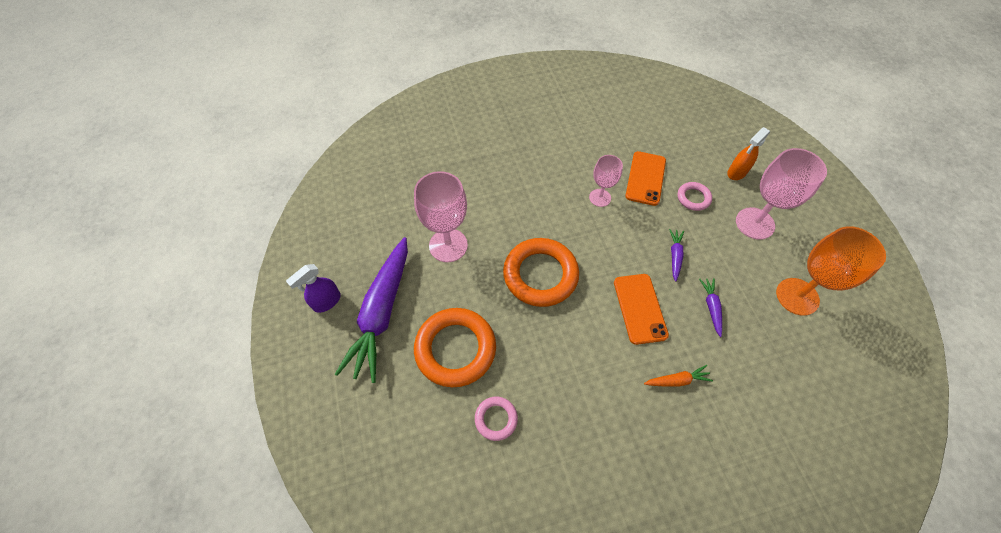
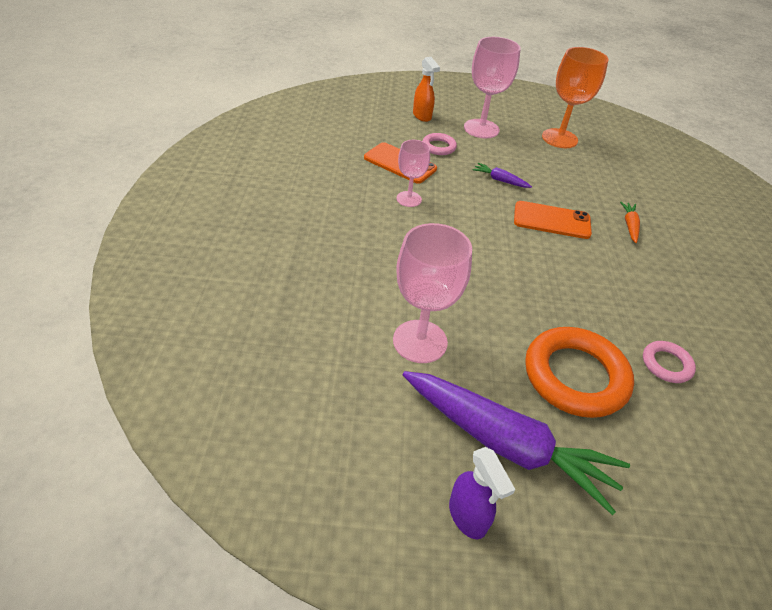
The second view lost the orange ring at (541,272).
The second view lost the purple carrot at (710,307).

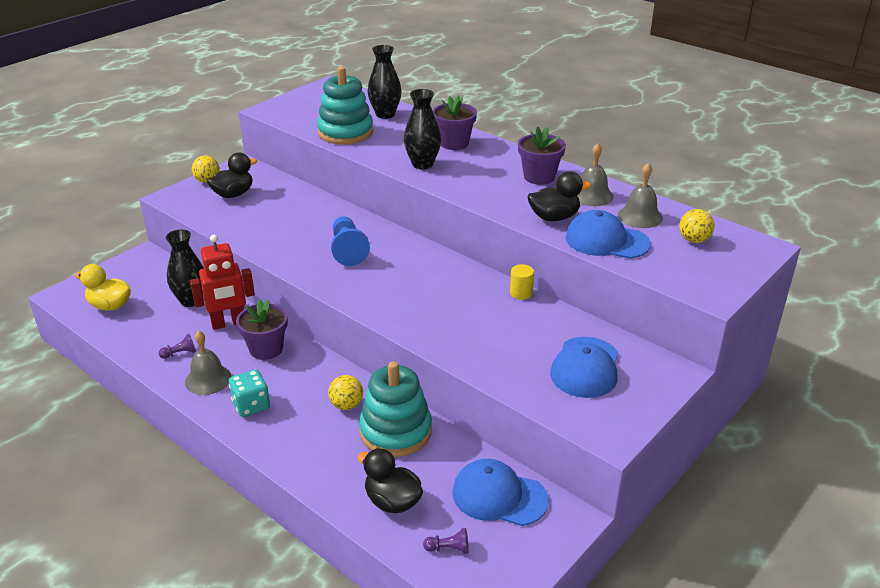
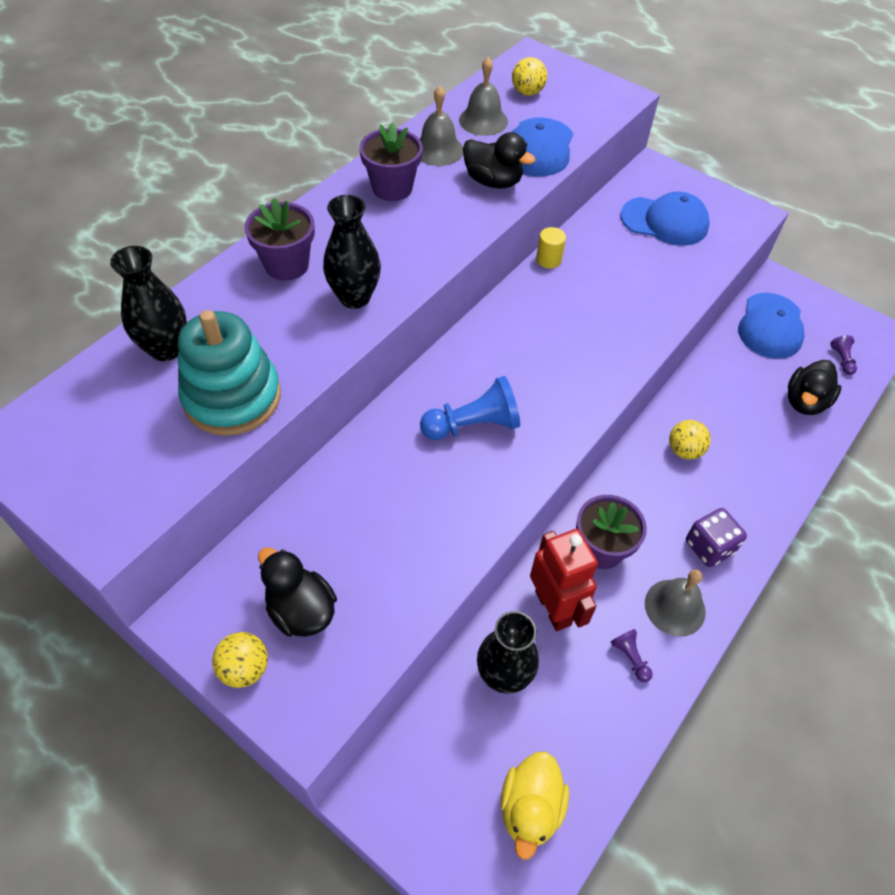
What was the turquoise dice at (249,393) turned into the purple dice at (716,537).
The second view lost the turquoise stacking toy at (395,409).
The black duck at (559,196) ended up facing another way, 135 degrees clockwise from before.

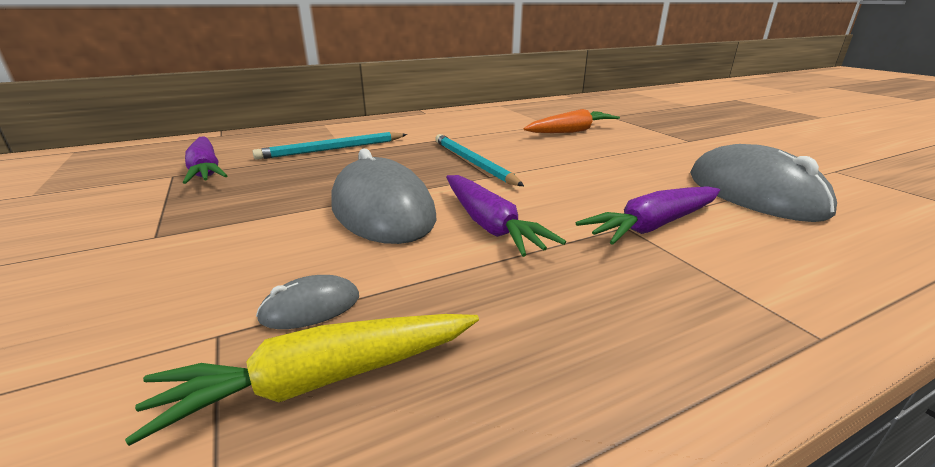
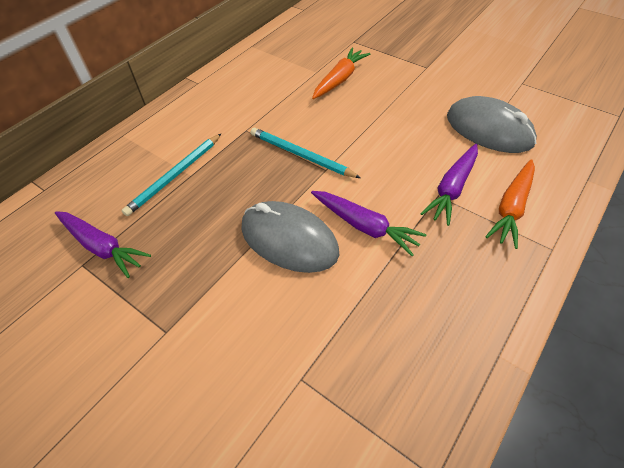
The second view lost the yellow carrot at (302,380).
The second view lost the grey mouse at (307,302).
The second view gained the orange carrot at (510,204).

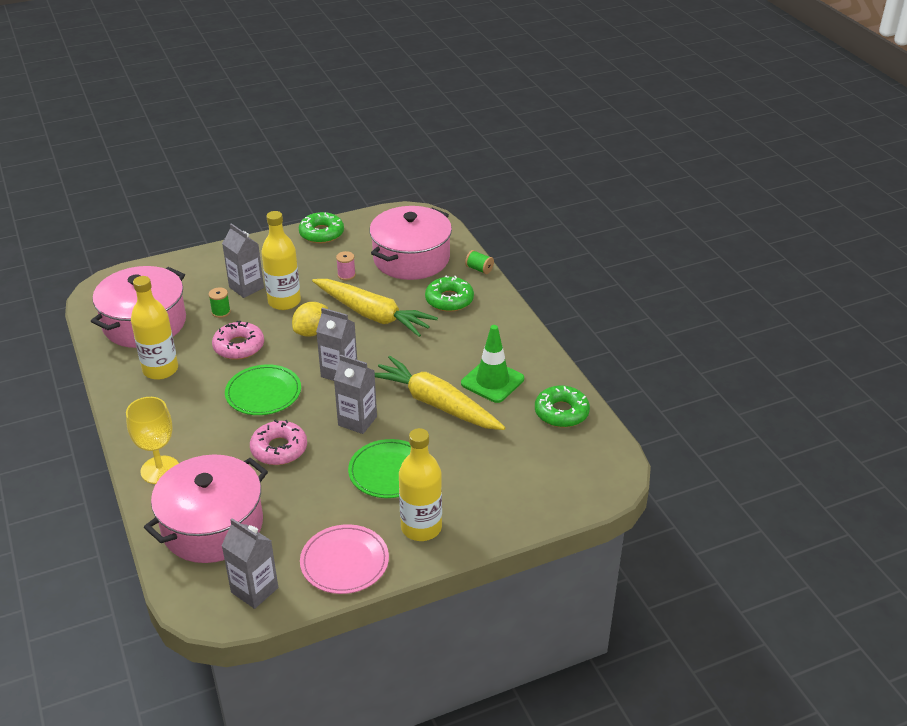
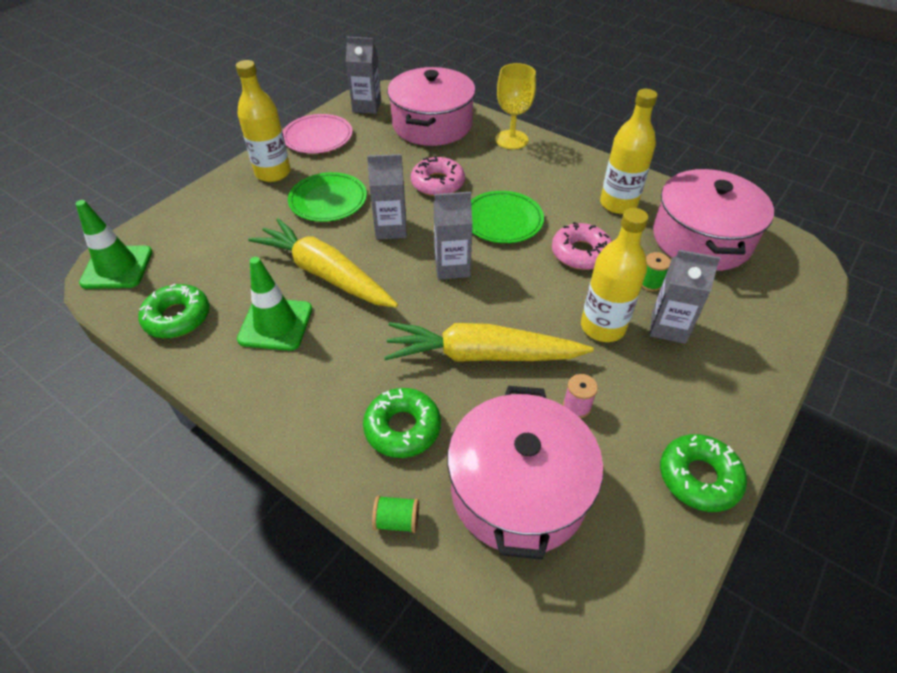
The second view lost the yellow lemon at (310,319).
The yellow carrot at (440,393) ended up facing another way, 150 degrees counterclockwise from before.
The second view gained the green traffic cone at (114,244).

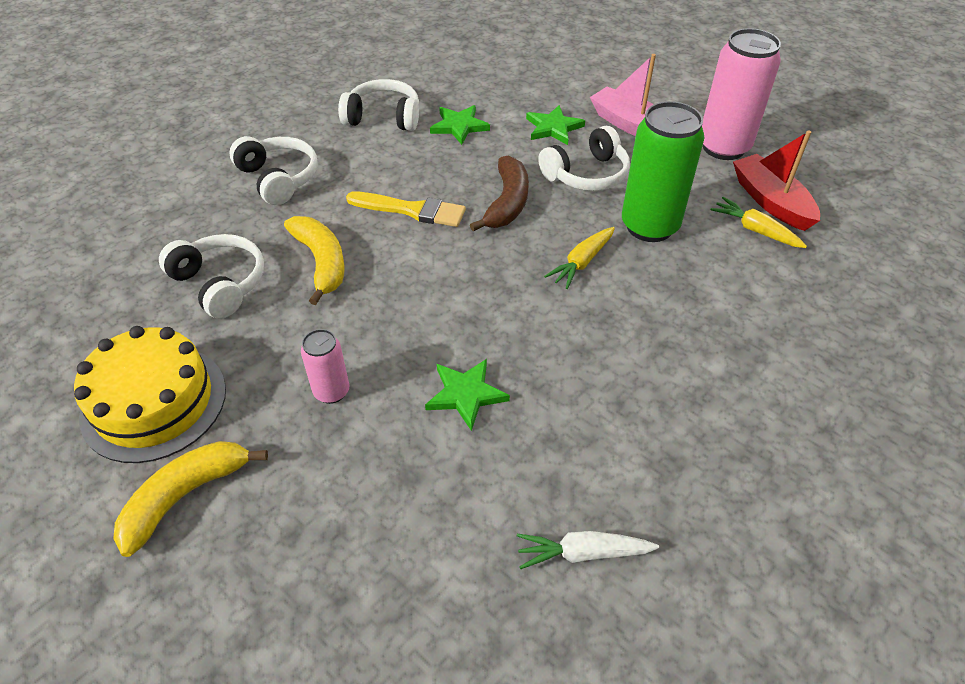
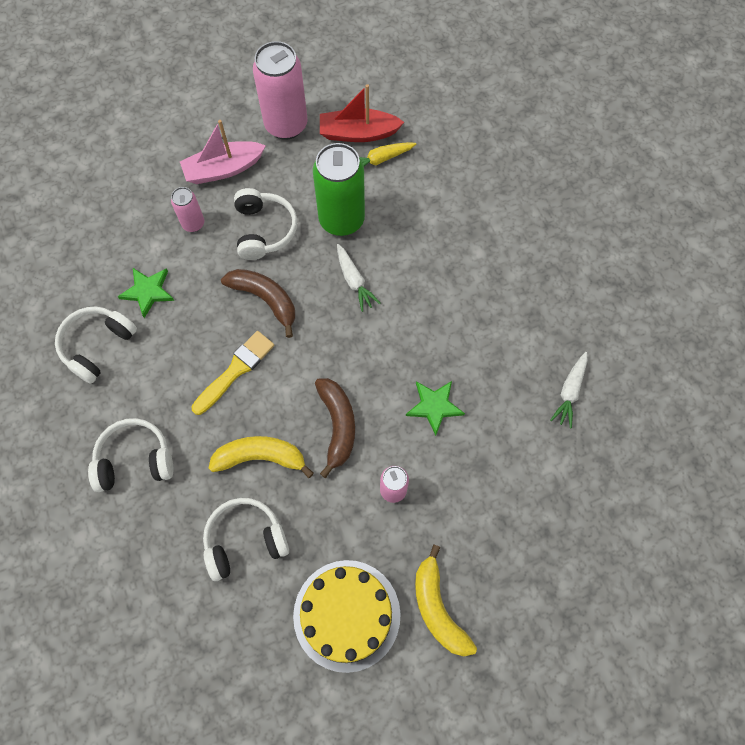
Where the green star stood at (555,125), the pink can came to stand at (187,209).
What was the yellow carrot at (579,258) turned into the white carrot at (358,278).
The second view gained the brown banana at (335,428).

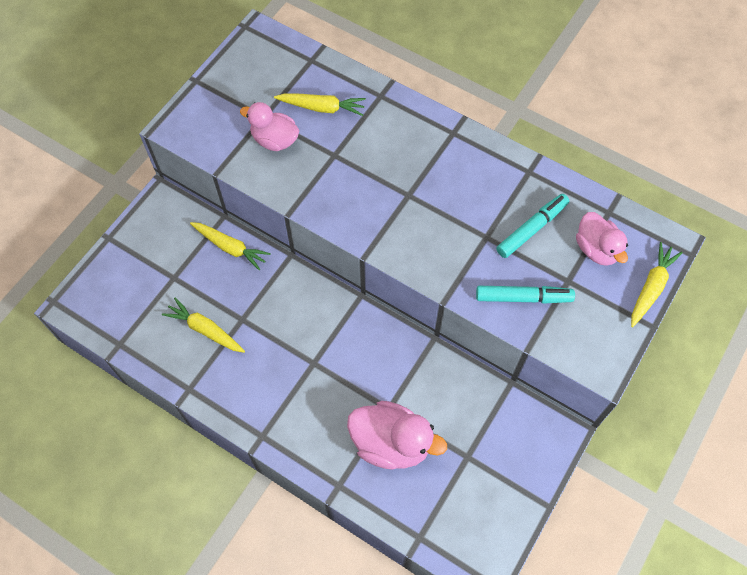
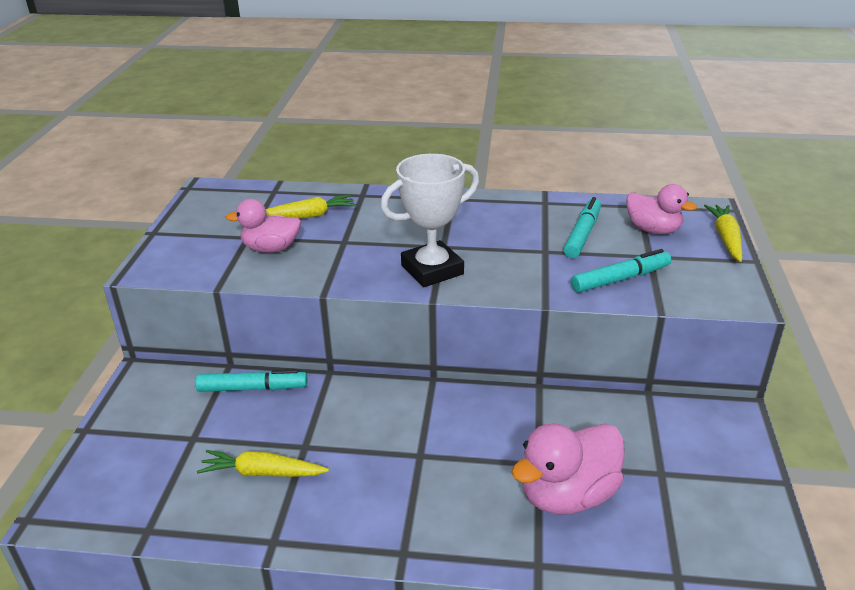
Where the yellow carrot stood at (230,246), the turquoise marker came to stand at (251,380).
The pink duck at (397,435) ended up facing another way, 150 degrees clockwise from before.
The second view gained the white trophy at (430,220).

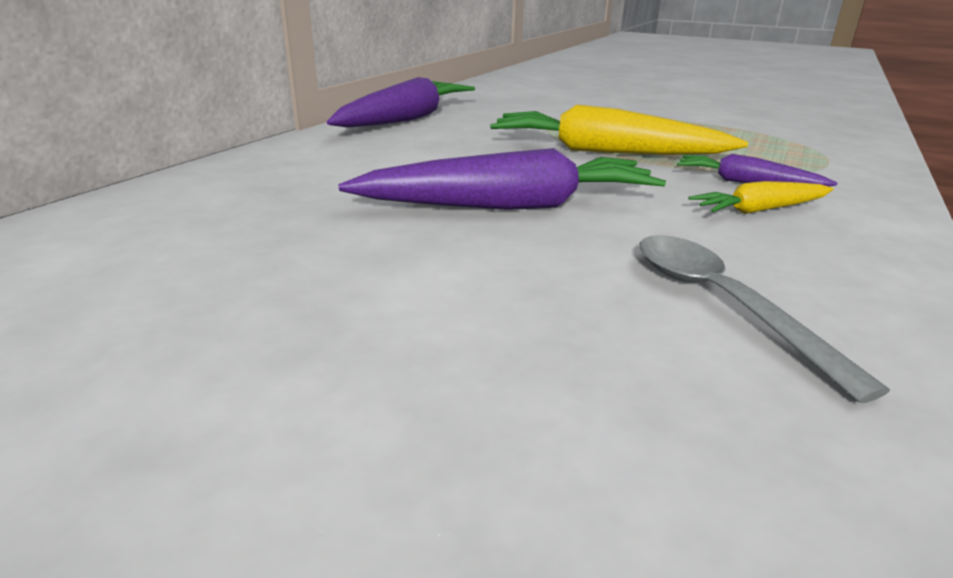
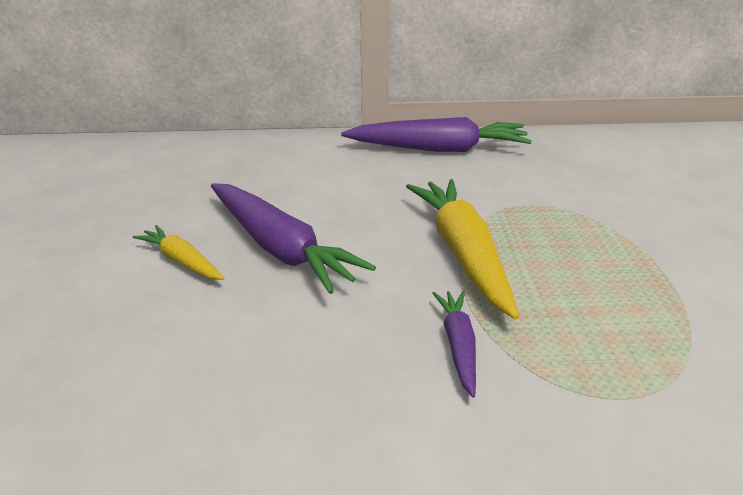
The second view lost the grey spoon at (764,319).
The yellow carrot ended up elsewhere, having gone from (760,197) to (179,252).

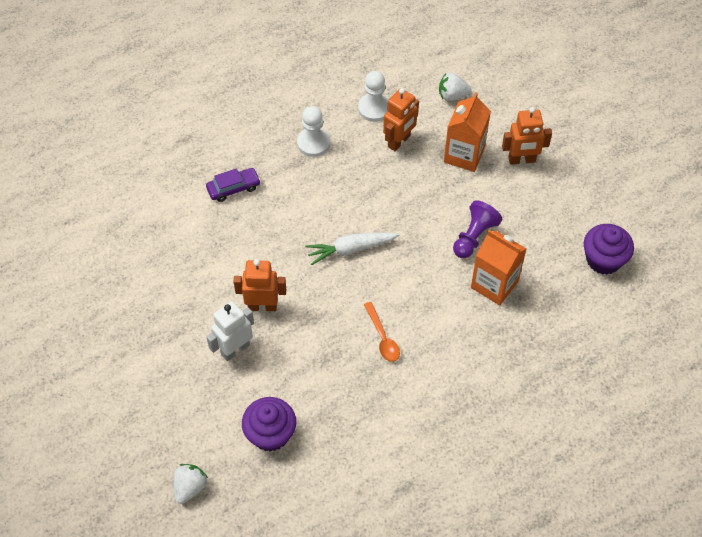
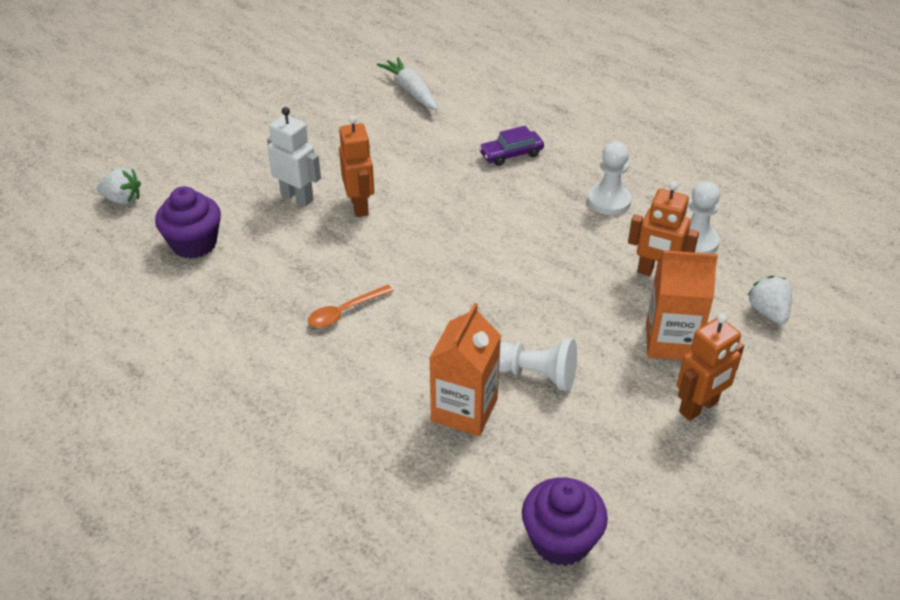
The purple car at (233,185) ended up facing another way, 105 degrees clockwise from before.
The white carrot ended up elsewhere, having gone from (352,248) to (407,83).
What was the purple pawn at (477,229) turned into the white pawn at (538,364).
The orange robot at (527,136) ended up facing another way, 105 degrees counterclockwise from before.

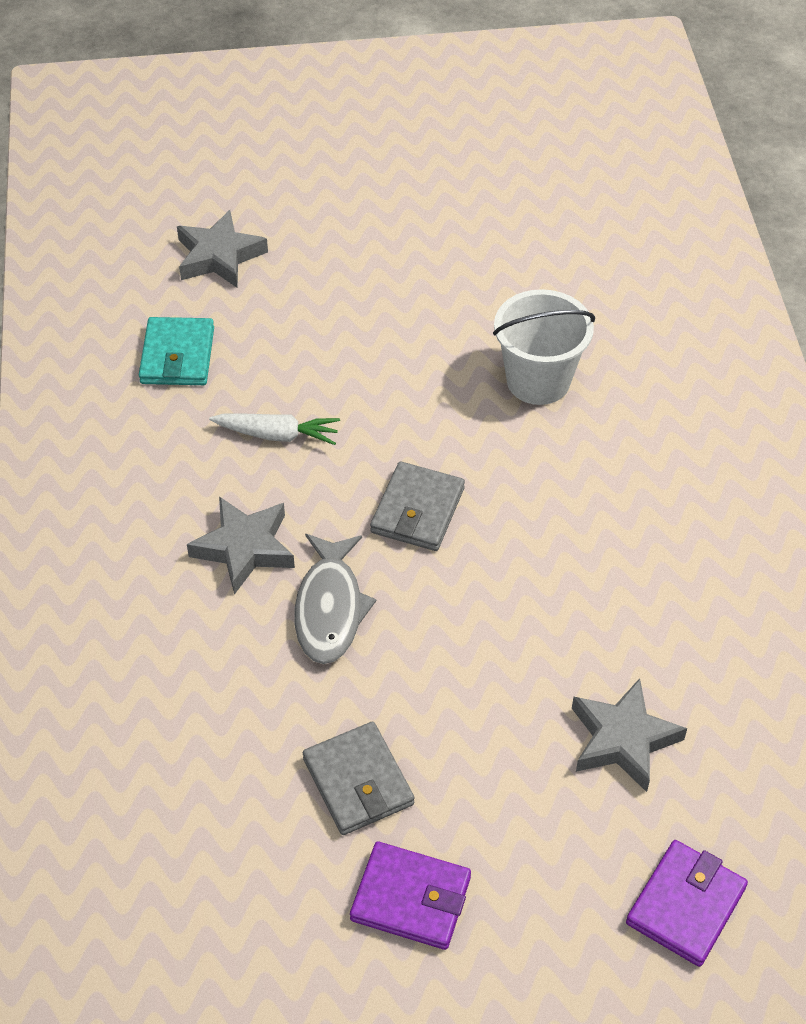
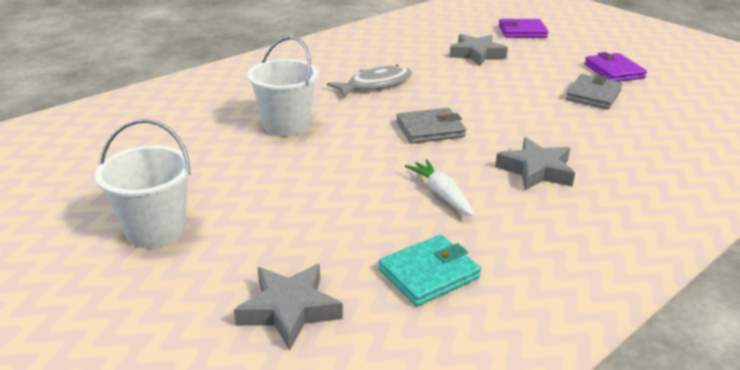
The grey fish ended up elsewhere, having gone from (335,599) to (369,81).
The second view gained the white bucket at (143,183).

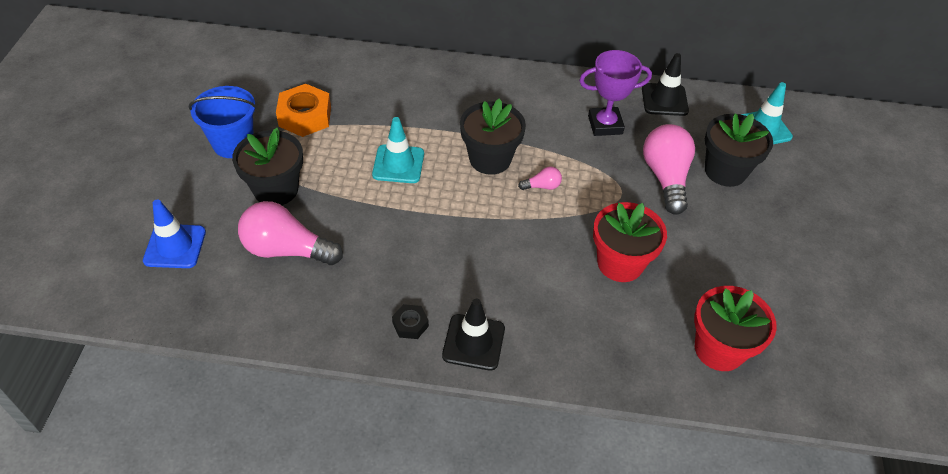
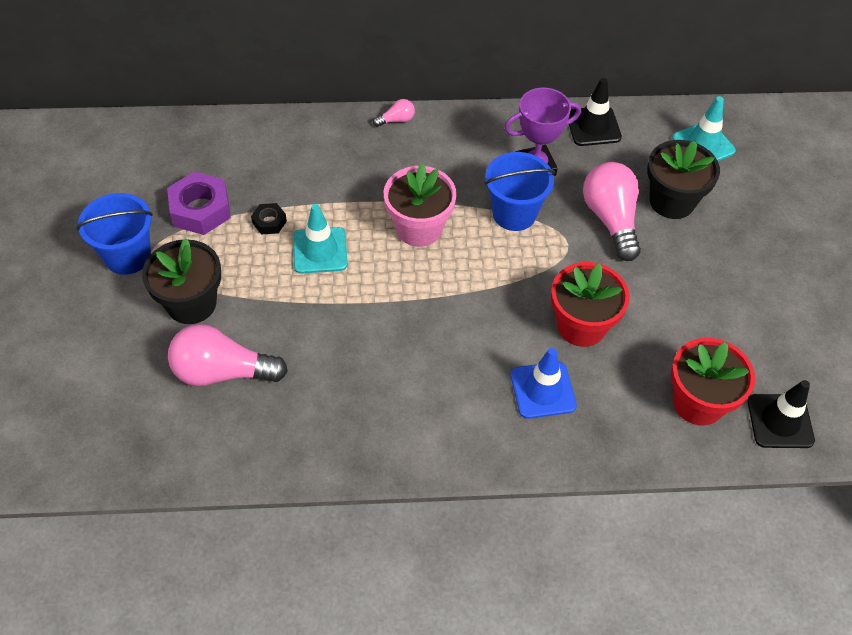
The blue traffic cone ended up elsewhere, having gone from (174,233) to (544,383).
What was the orange nut at (303,110) turned into the purple nut at (199,203).
The black nut ended up elsewhere, having gone from (410,321) to (269,219).
The black traffic cone ended up elsewhere, having gone from (473,335) to (781,414).
What was the black flower pot at (493,136) turned into the pink flower pot at (420,205).
The pink light bulb ended up elsewhere, having gone from (540,178) to (394,113).
The second view gained the blue bucket at (520,191).

